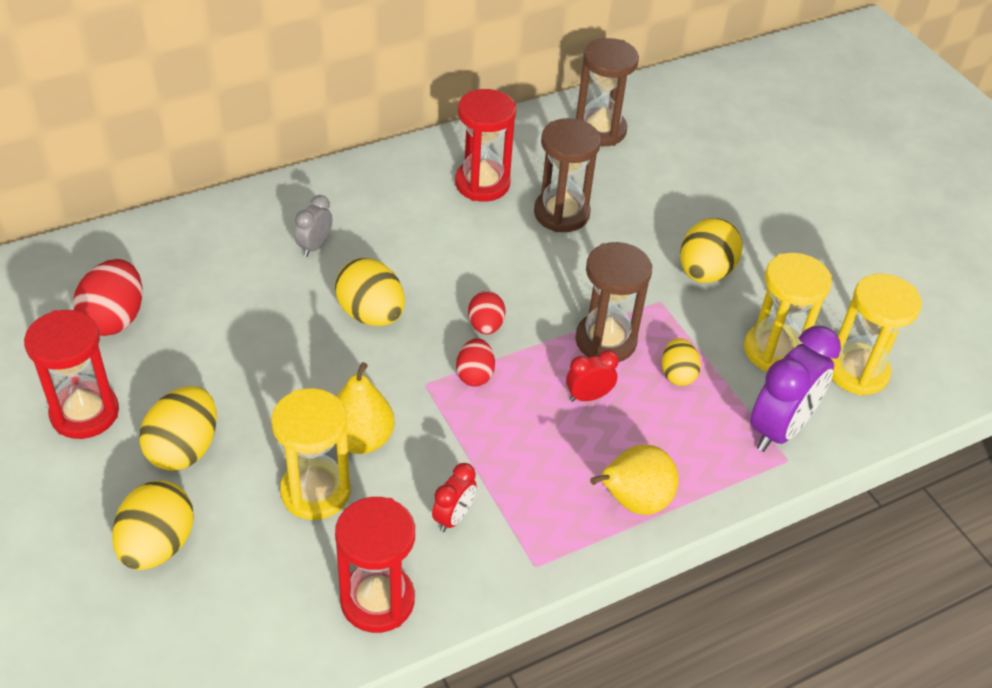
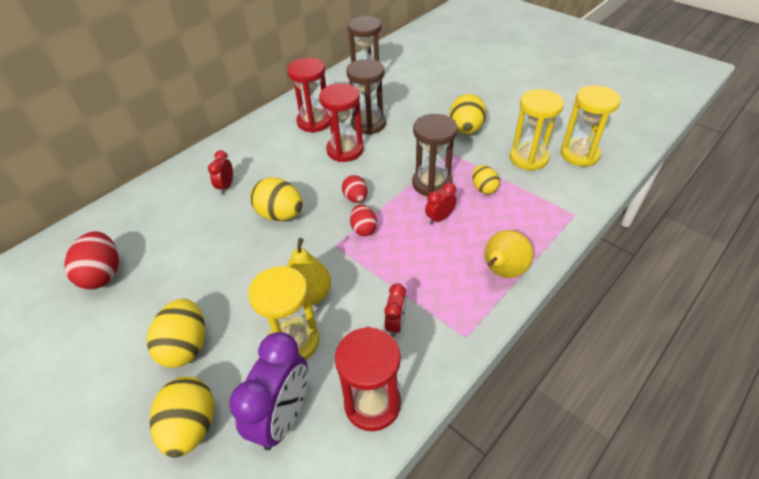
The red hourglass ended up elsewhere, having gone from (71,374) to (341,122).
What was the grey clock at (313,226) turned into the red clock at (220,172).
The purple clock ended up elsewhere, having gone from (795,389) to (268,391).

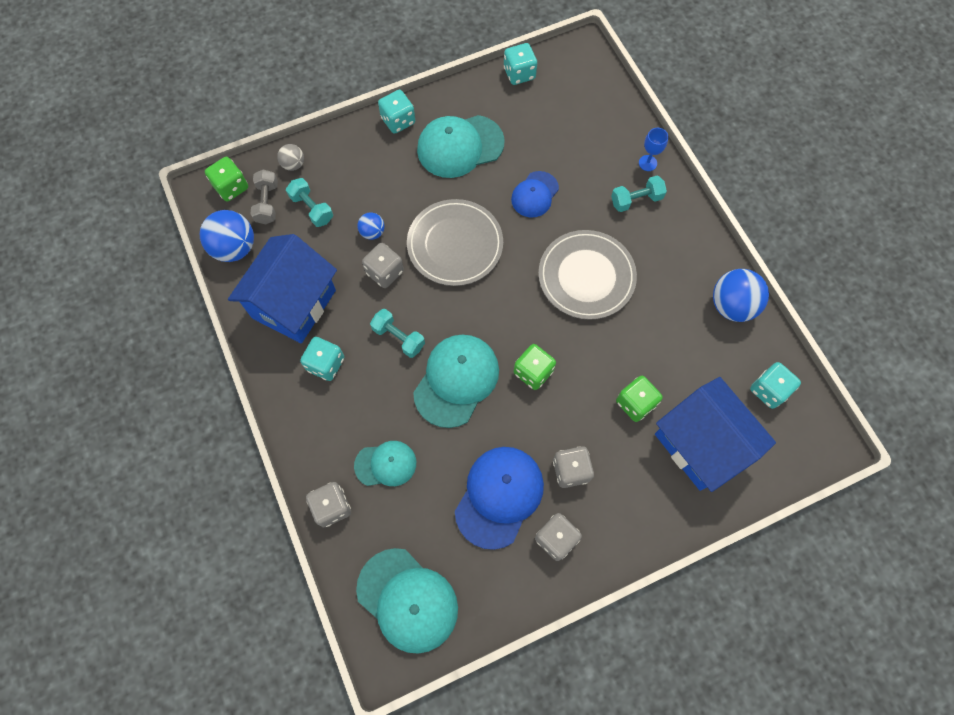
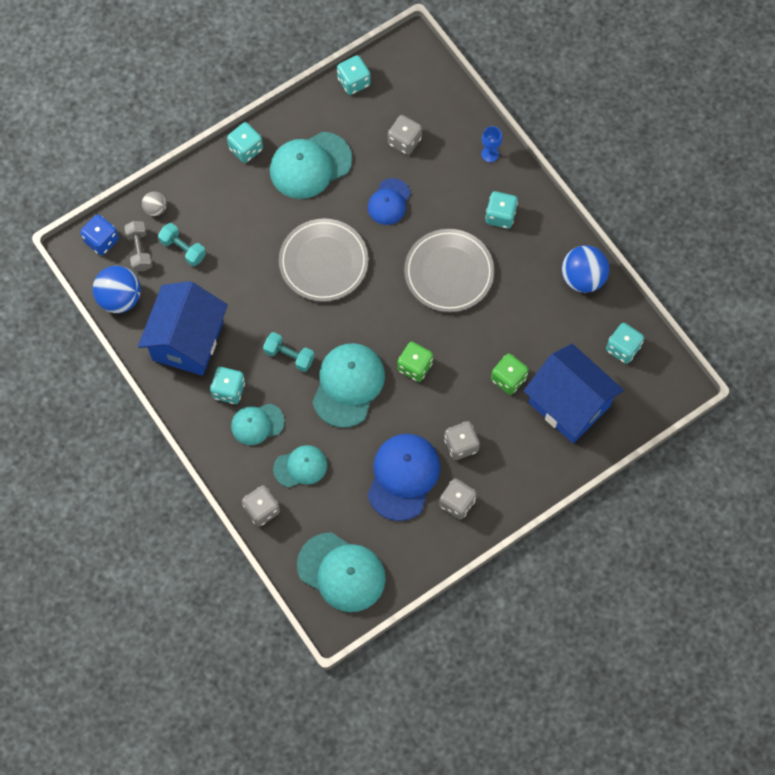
What was the green dice at (226,179) turned into the blue dice at (99,234).
The second view lost the blue ball at (371,226).
The grey dice ended up elsewhere, having gone from (383,265) to (405,135).
The second view lost the turquoise dumbbell at (639,194).
The second view gained the turquoise cap at (258,424).
The second view gained the turquoise dice at (501,210).

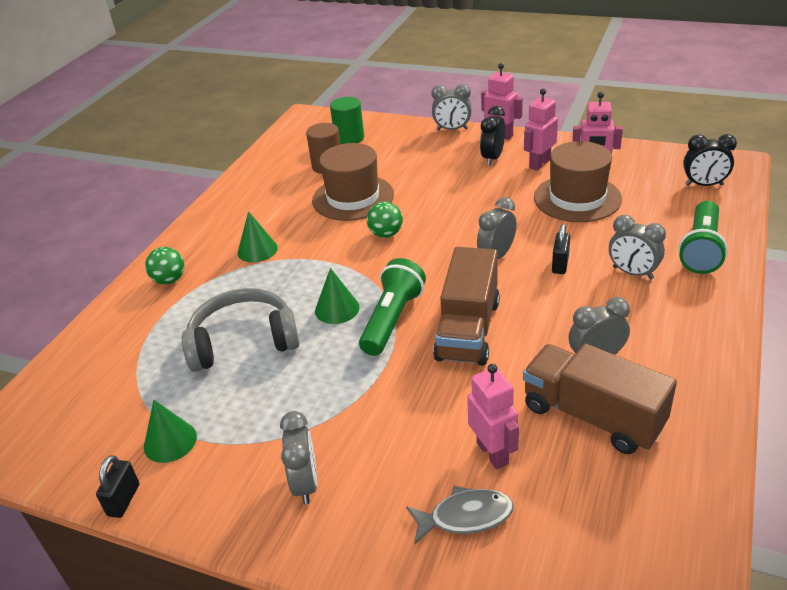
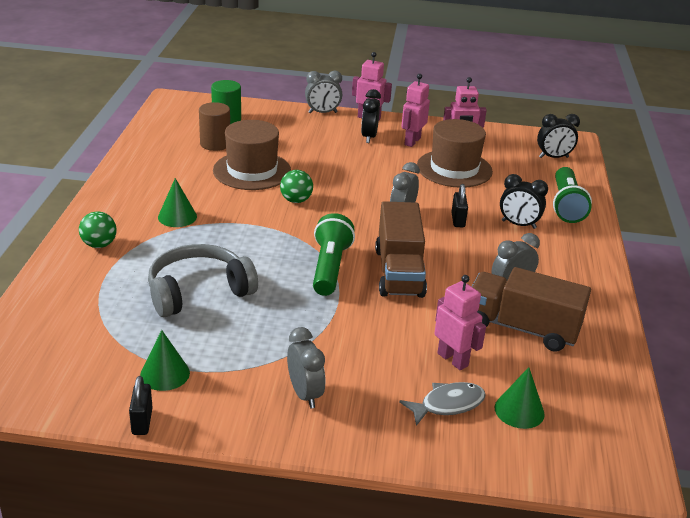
The green cone ended up elsewhere, having gone from (337,296) to (520,398).
What was the grey clock at (637,247) turned into the black clock at (524,201).

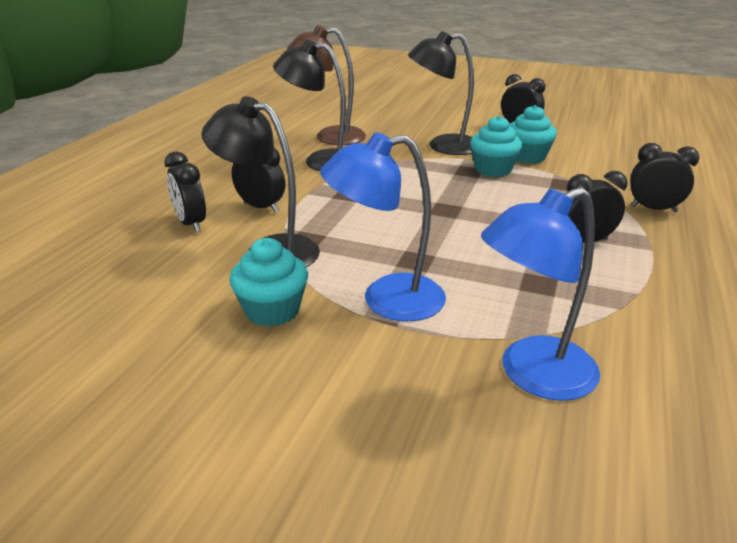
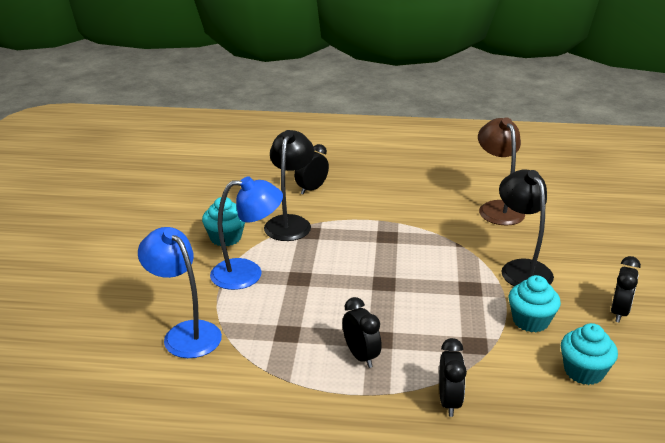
The second view lost the black clock at (258,180).
The second view lost the black lamp at (309,105).
The blue lamp at (383,226) ended up facing another way, 105 degrees clockwise from before.
The turquoise cupcake ended up elsewhere, having gone from (496,146) to (589,354).

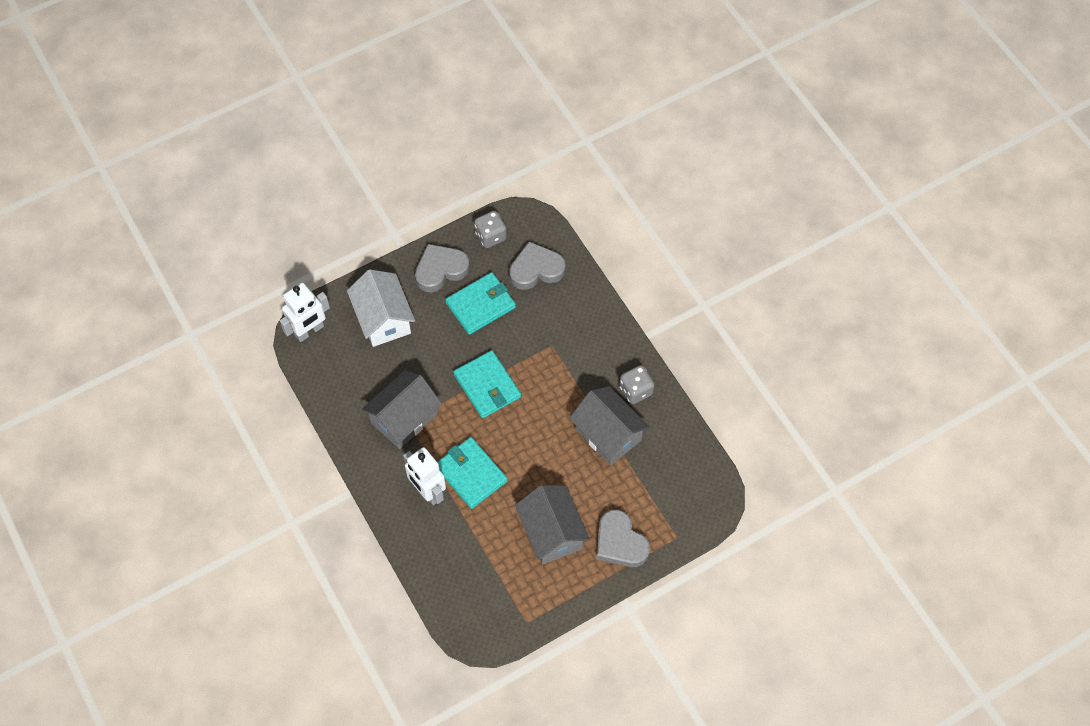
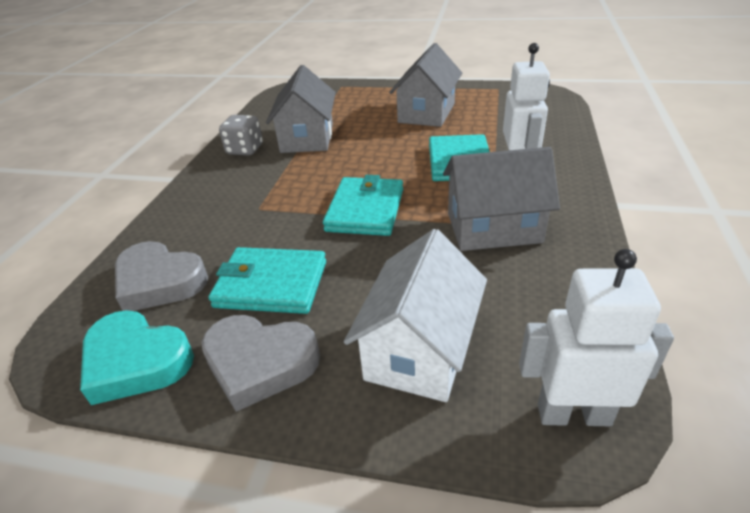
Where the grey dice stood at (490,229), the turquoise heart came to stand at (137,357).
The second view lost the grey heart at (623,538).

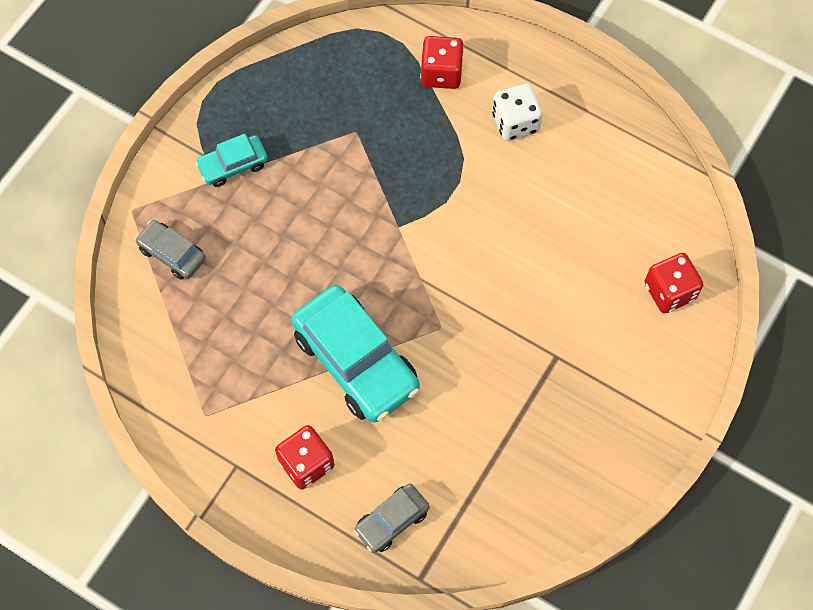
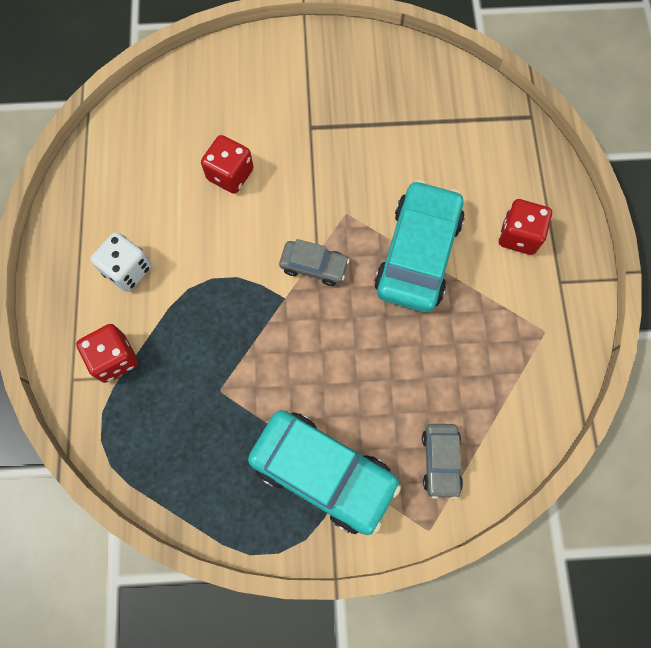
The size of the turquoise car at (231,160) changed by a factor of 1.96.
The grey car ended up elsewhere, having gone from (392,518) to (314,262).
The red dice ended up elsewhere, having gone from (673,283) to (227,164).

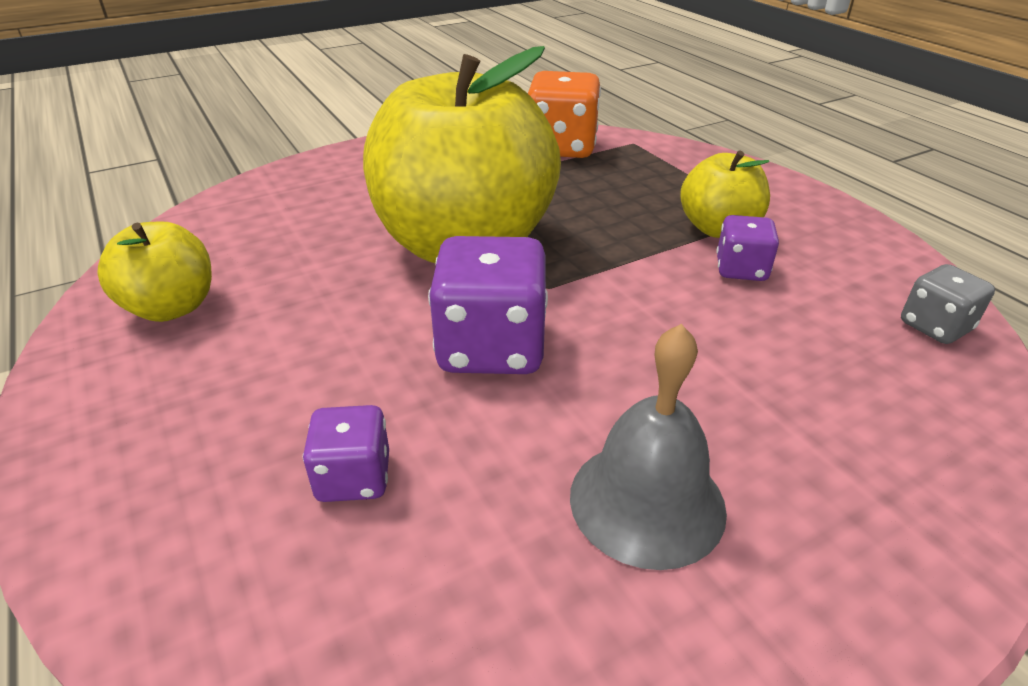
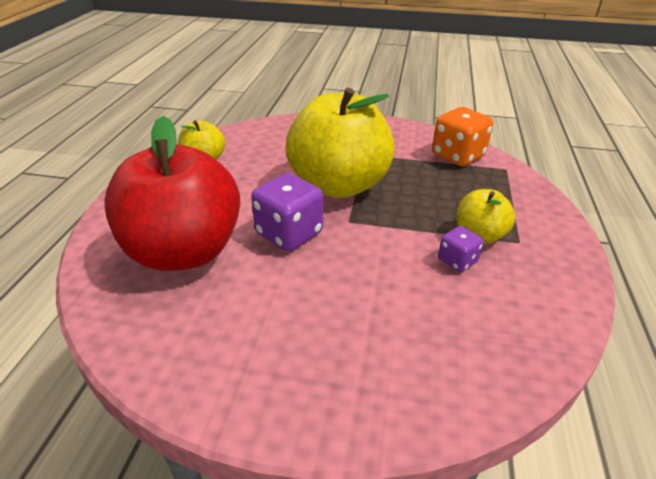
Where the purple dice stood at (346,453), the red apple came to stand at (172,193).
The second view lost the grey bell at (648,447).
The second view lost the grey dice at (948,304).

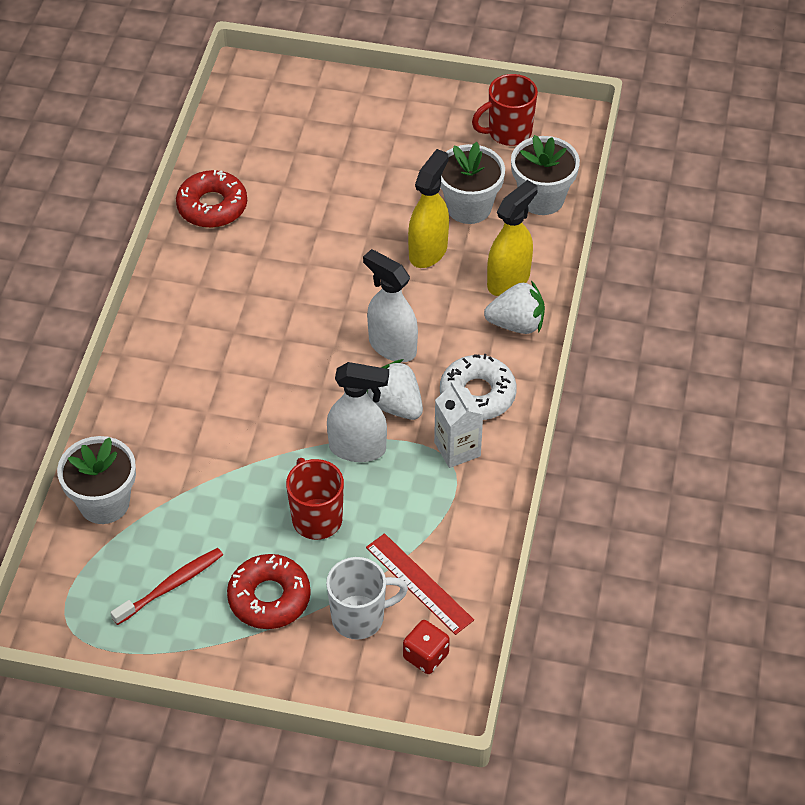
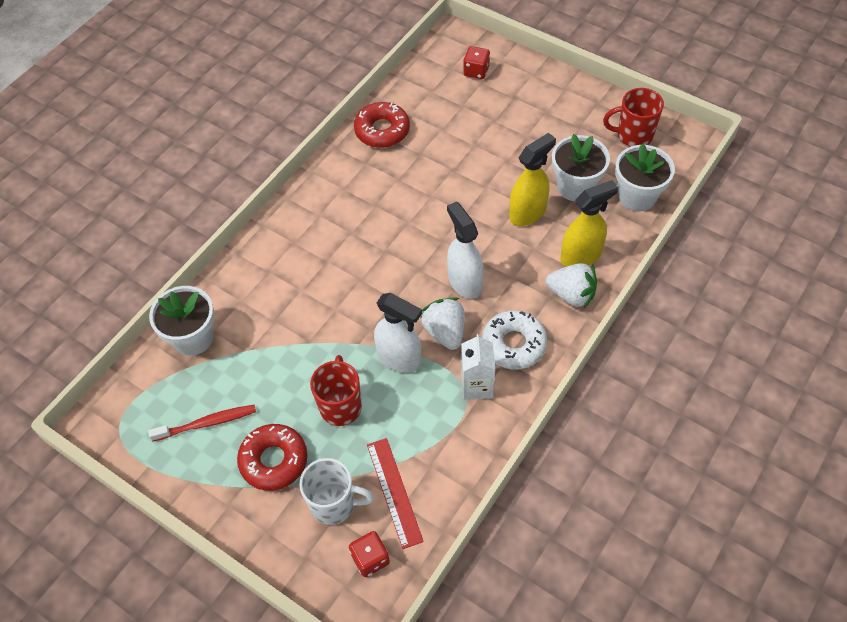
The second view gained the red dice at (476,62).

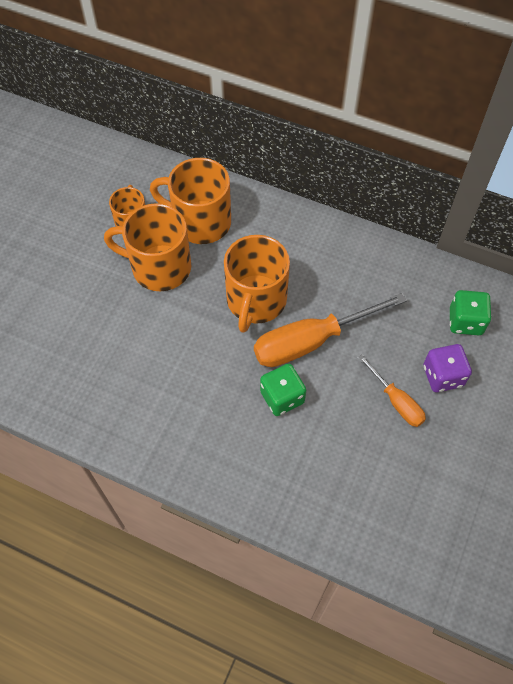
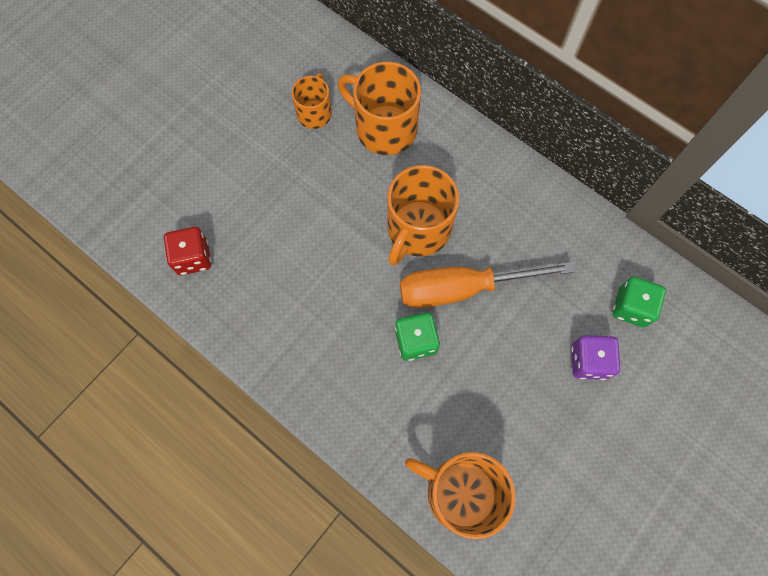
The orange mug ended up elsewhere, having gone from (147,247) to (460,495).
The second view lost the orange screwdriver at (391,390).
The second view gained the red dice at (187,251).

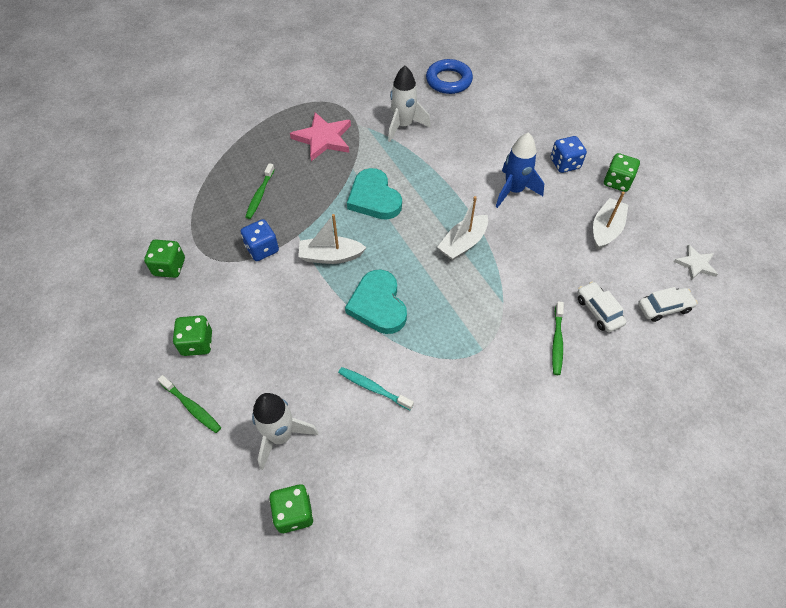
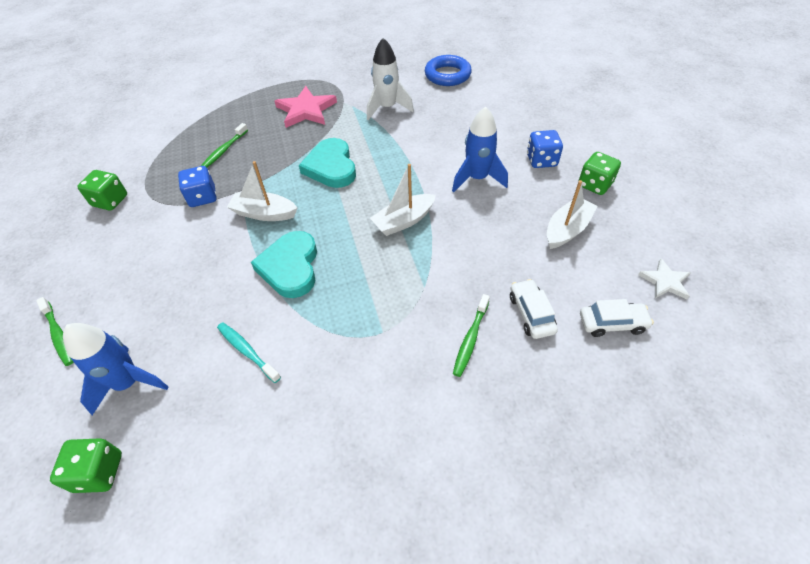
The second view lost the green dice at (192,335).
What was the white rocket at (285,431) turned into the blue rocket at (116,369).

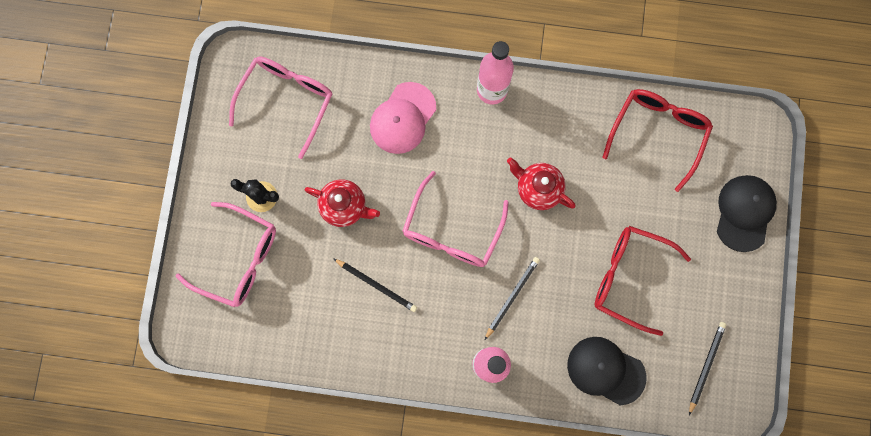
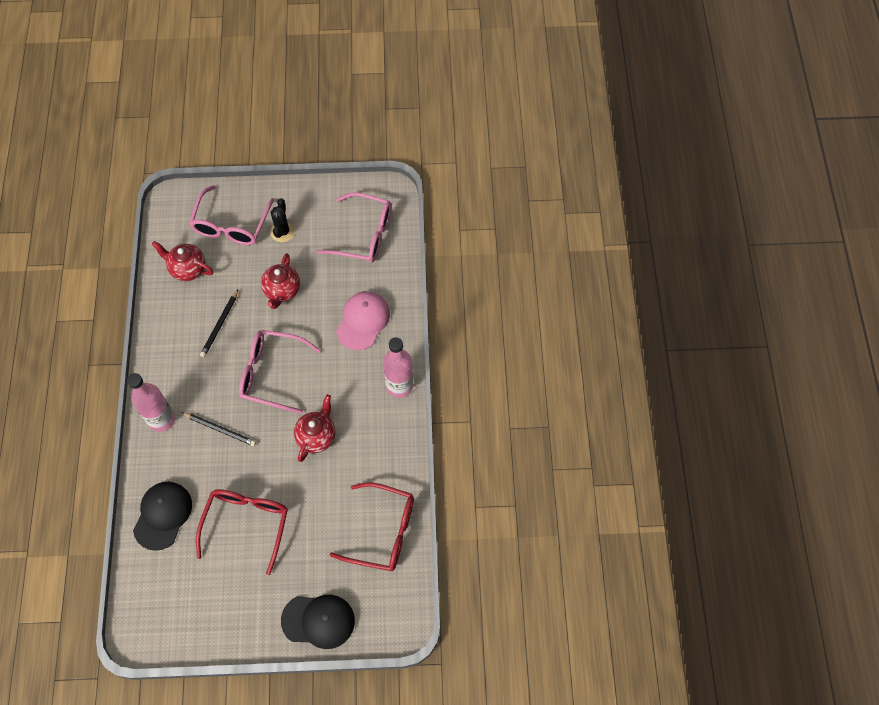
The pink cap at (403,118) ended up facing another way, 90 degrees clockwise from before.
The second view lost the black pencil at (707,368).
The second view gained the red teapot at (182,261).

